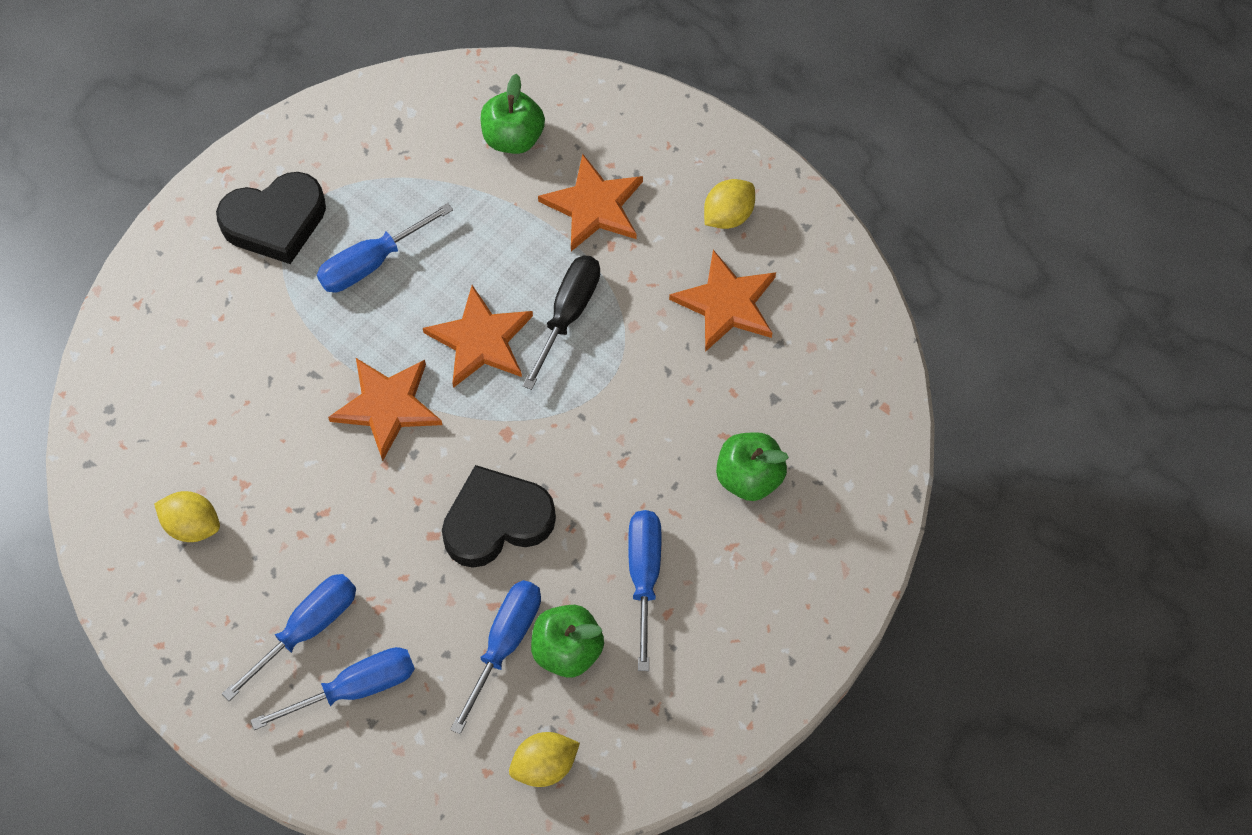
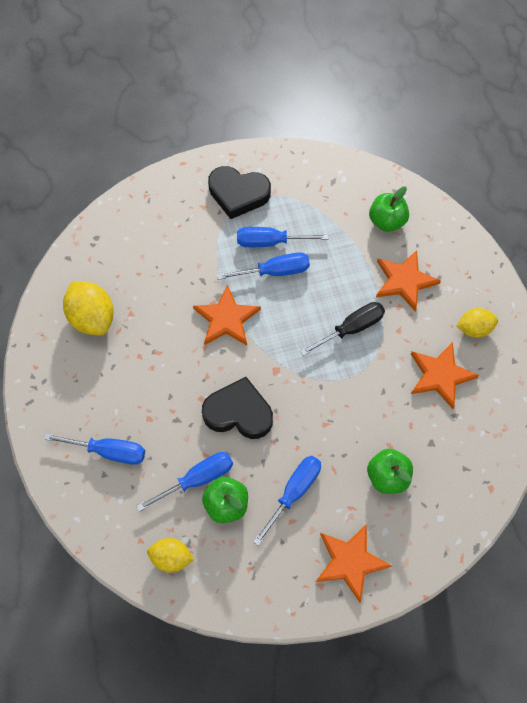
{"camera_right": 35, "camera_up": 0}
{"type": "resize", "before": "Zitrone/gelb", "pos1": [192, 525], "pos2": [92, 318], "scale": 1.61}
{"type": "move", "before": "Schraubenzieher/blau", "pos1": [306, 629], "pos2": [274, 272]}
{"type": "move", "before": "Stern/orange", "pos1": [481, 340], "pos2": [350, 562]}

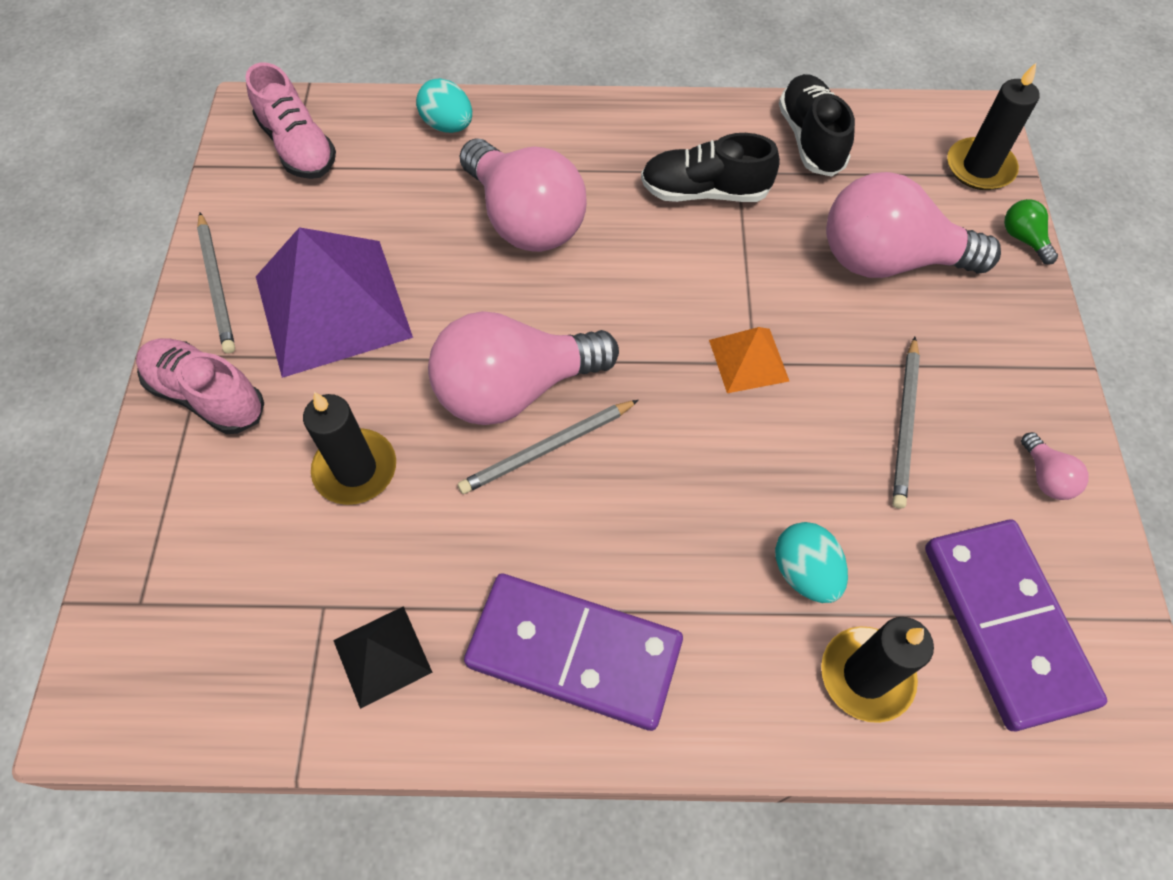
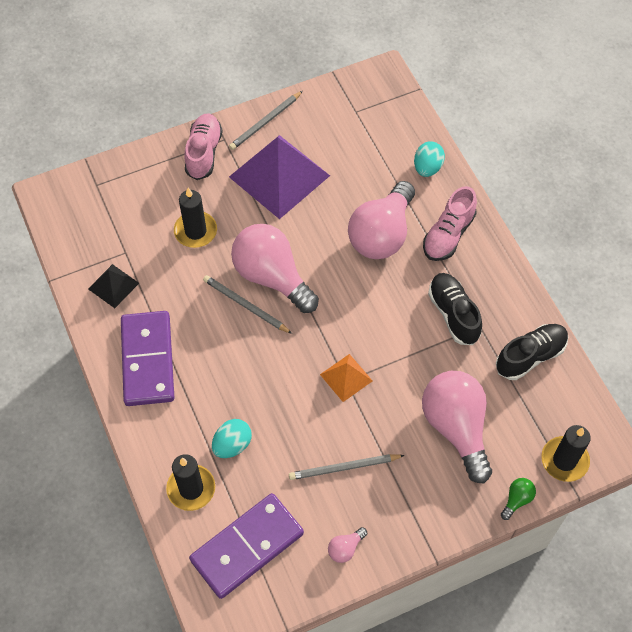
{"camera_right": 65, "camera_up": 0}
{"type": "move", "before": "Schuh/rosa", "pos1": [298, 147], "pos2": [448, 235]}

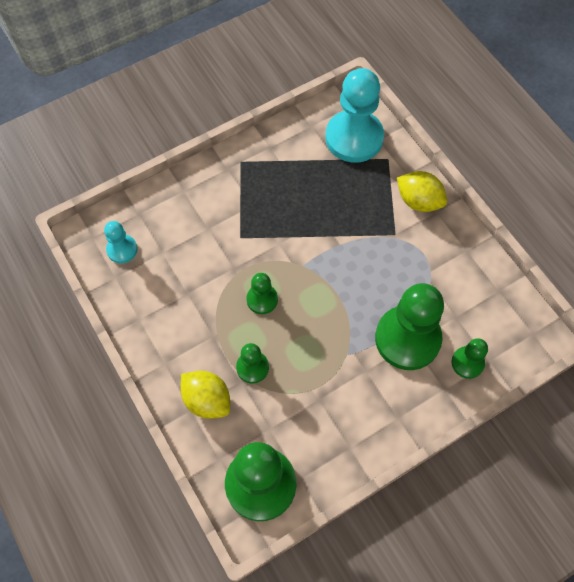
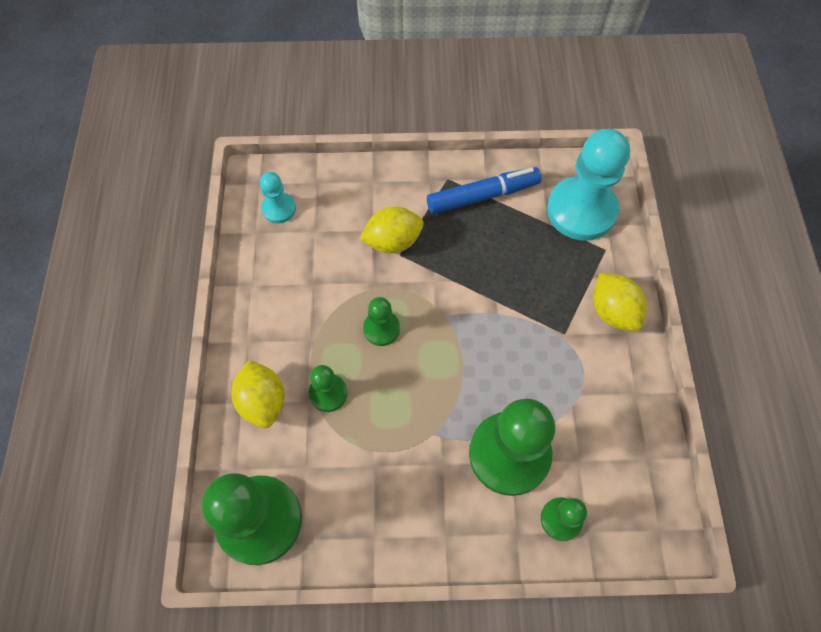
{"camera_right": 30, "camera_up": 0}
{"type": "insert", "after": "Zitrone/gelb", "pos2": [393, 241]}
{"type": "insert", "after": "Filzstift/blau", "pos2": [483, 196]}

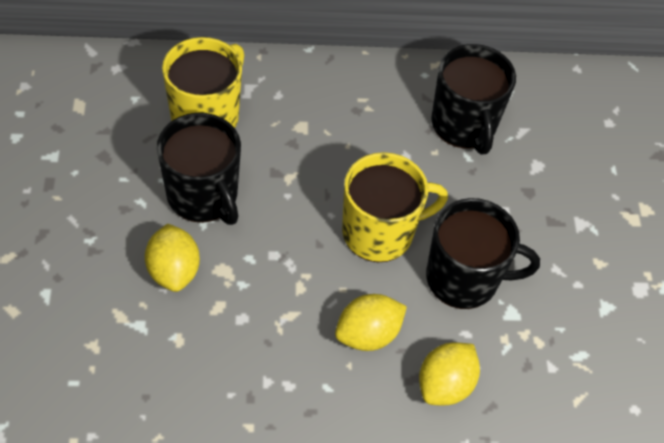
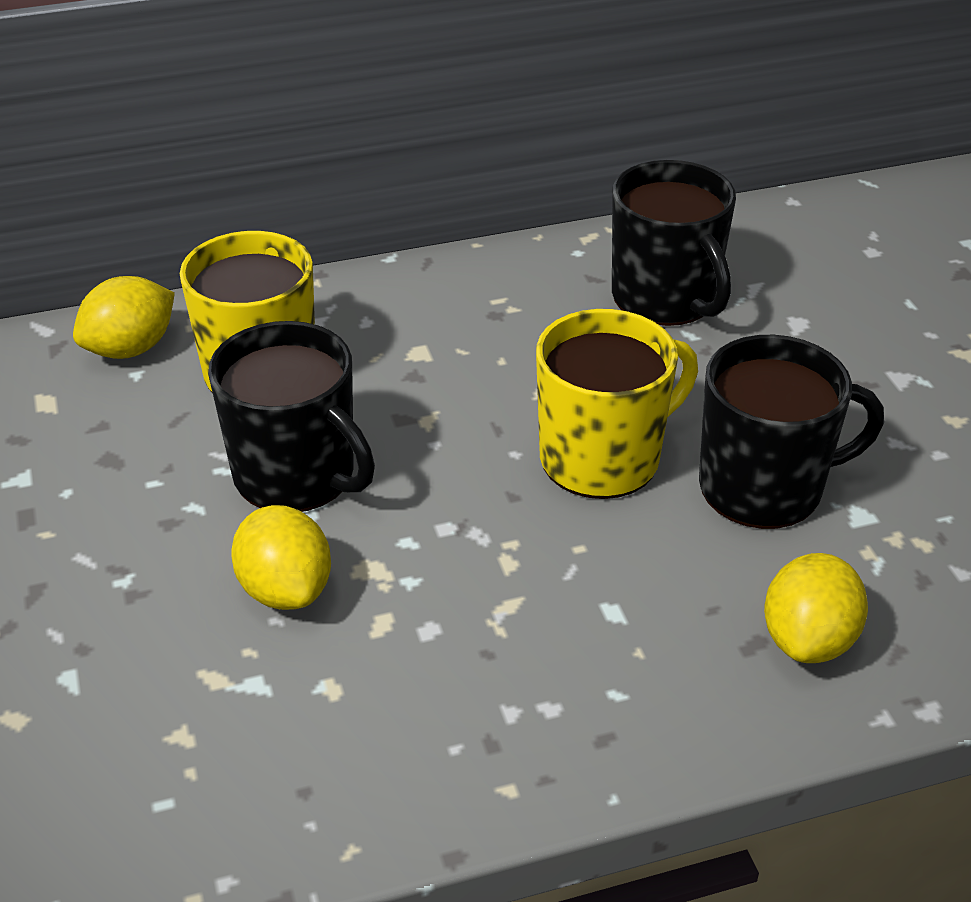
{"camera_right": -10, "camera_up": -15}
{"type": "move", "before": "Zitrone/gelb", "pos1": [368, 334], "pos2": [130, 349]}

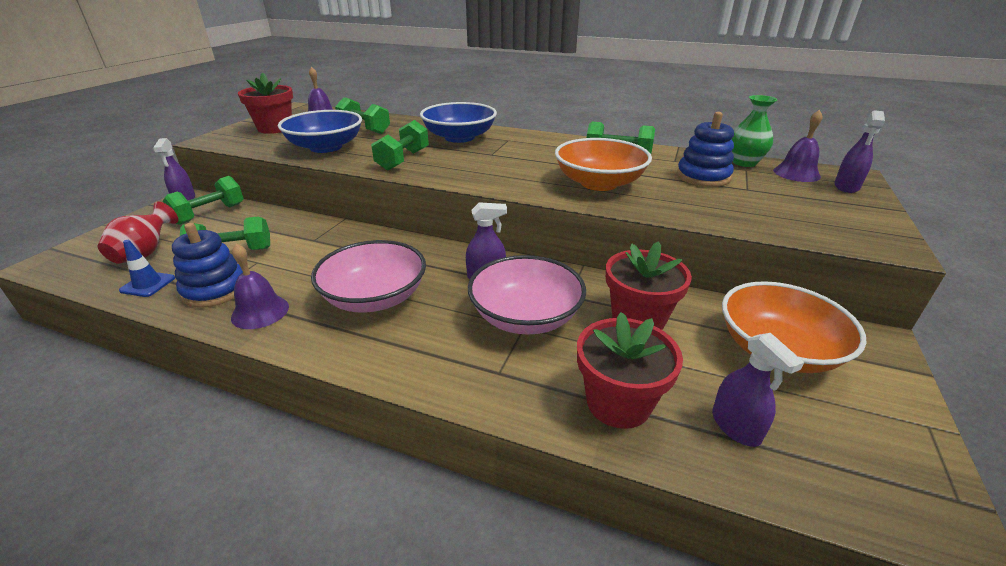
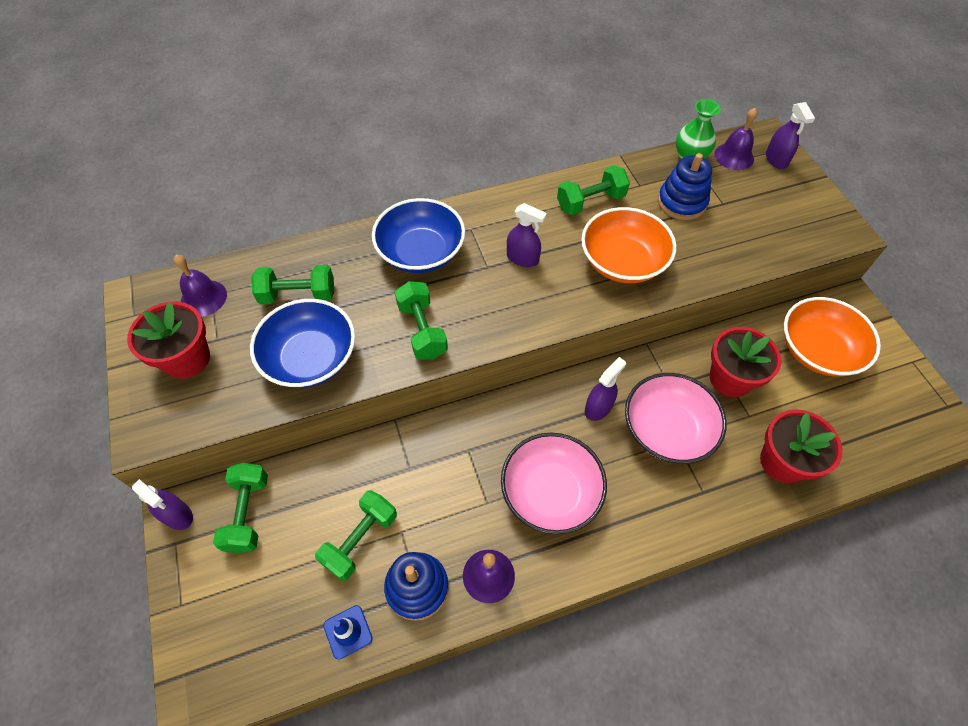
{"camera_right": -40, "camera_up": 25}
{"type": "move", "before": "Sprühflasche/lila", "pos1": [735, 427], "pos2": [522, 258]}
{"type": "delete", "before": "Vase/rot", "pos1": [145, 253]}

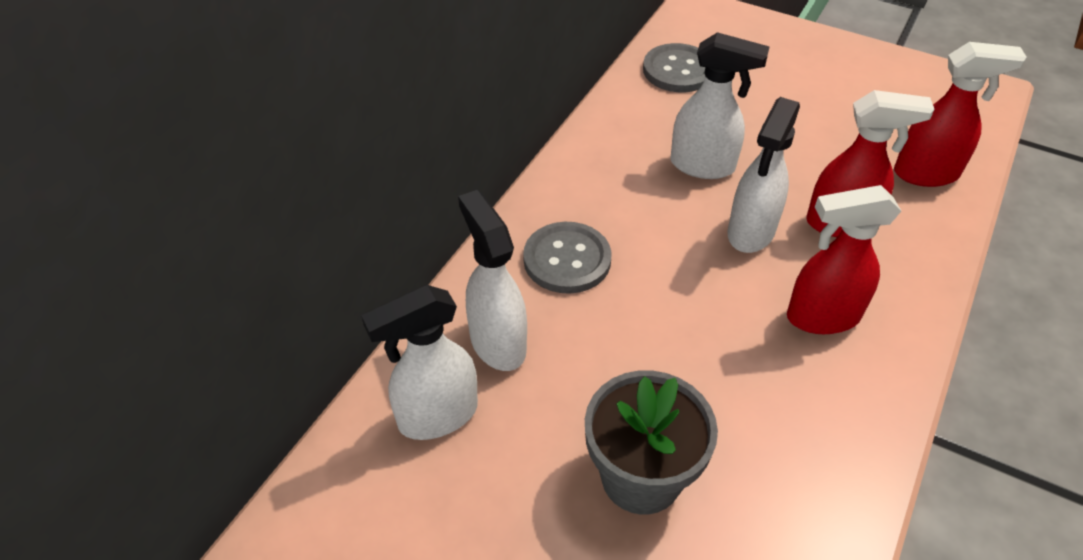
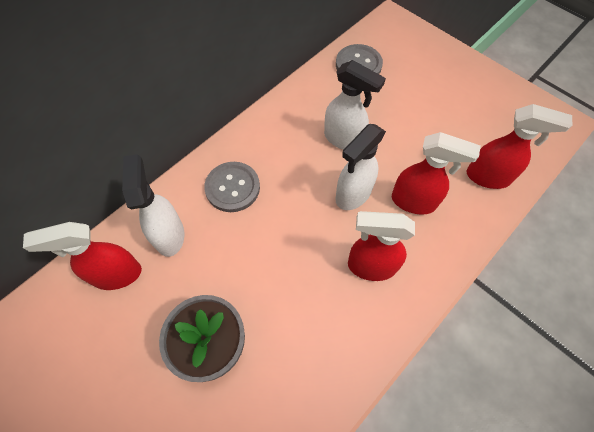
{"camera_right": 15, "camera_up": 15}
{"type": "recolor", "before": "Sprühflasche/weiß", "after": "Sprühflasche/rot", "pos1": [436, 416], "pos2": [116, 275]}

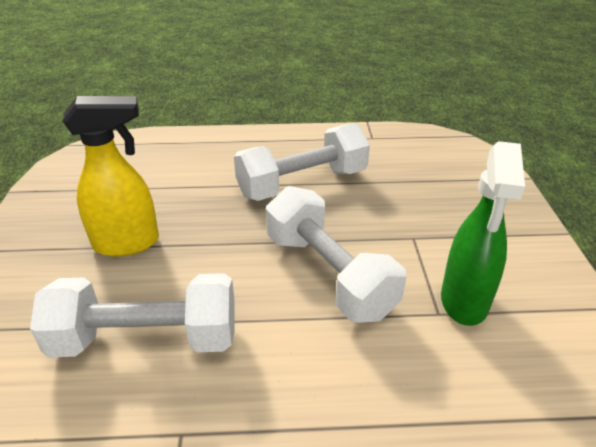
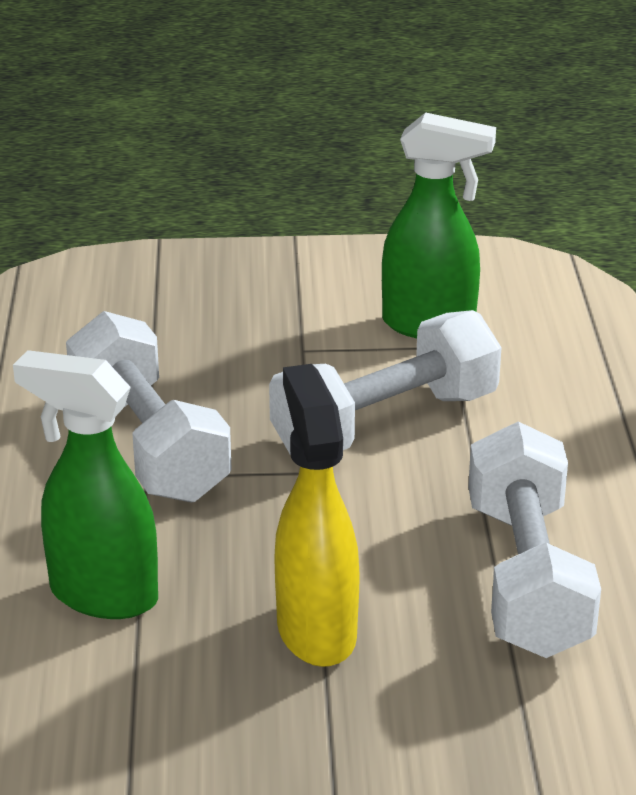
{"camera_right": -90, "camera_up": -5}
{"type": "insert", "after": "Sprühflasche/grün", "pos2": [102, 595]}

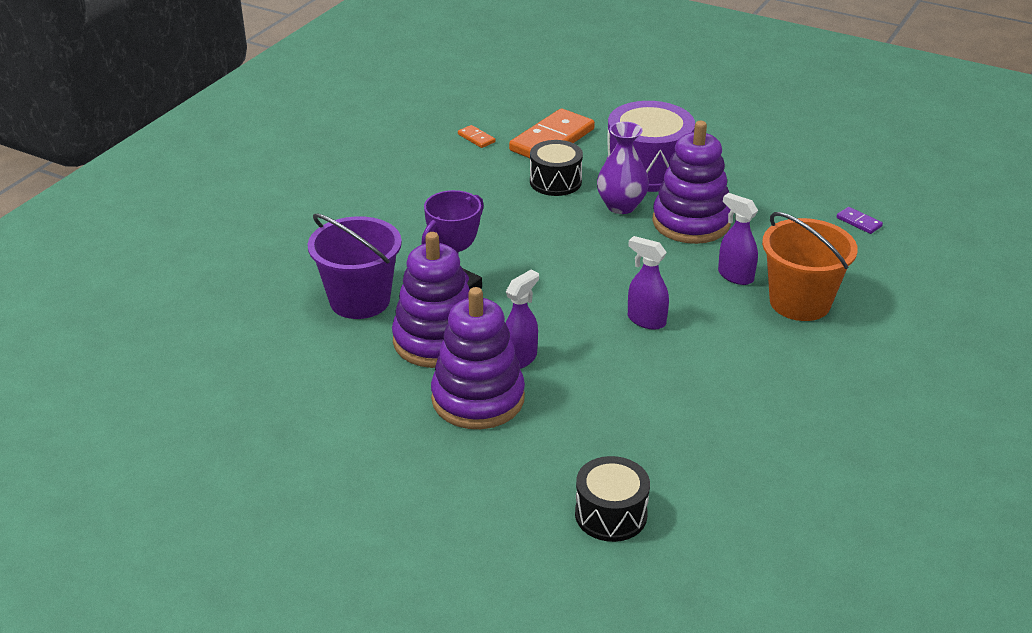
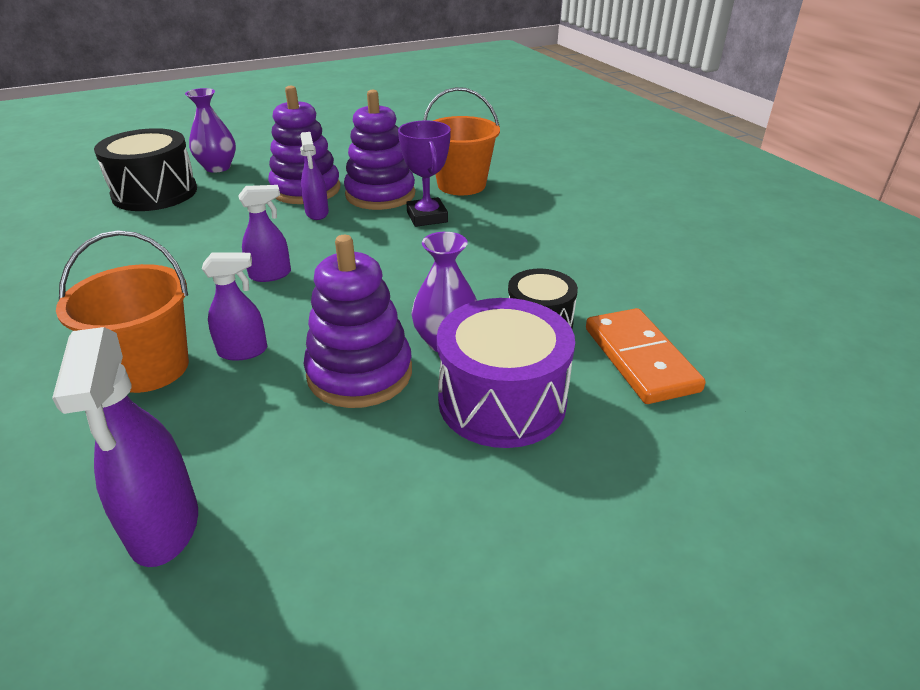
{"camera_right": 125, "camera_up": 0}
{"type": "replace", "before": "Dominostein/lila", "after": "Sprühflasche/lila", "pos1": [858, 222], "pos2": [164, 527]}
{"type": "resize", "before": "Trommel/schwarz", "pos1": [611, 514], "pos2": [155, 193], "scale": 1.65}
{"type": "insert", "after": "Vase/lila", "pos2": [217, 167]}
{"type": "recolor", "before": "Eimer/lila", "after": "Eimer/orange", "pos1": [360, 300], "pos2": [461, 185]}
{"type": "delete", "before": "Dominostein/orange", "pos1": [476, 138]}

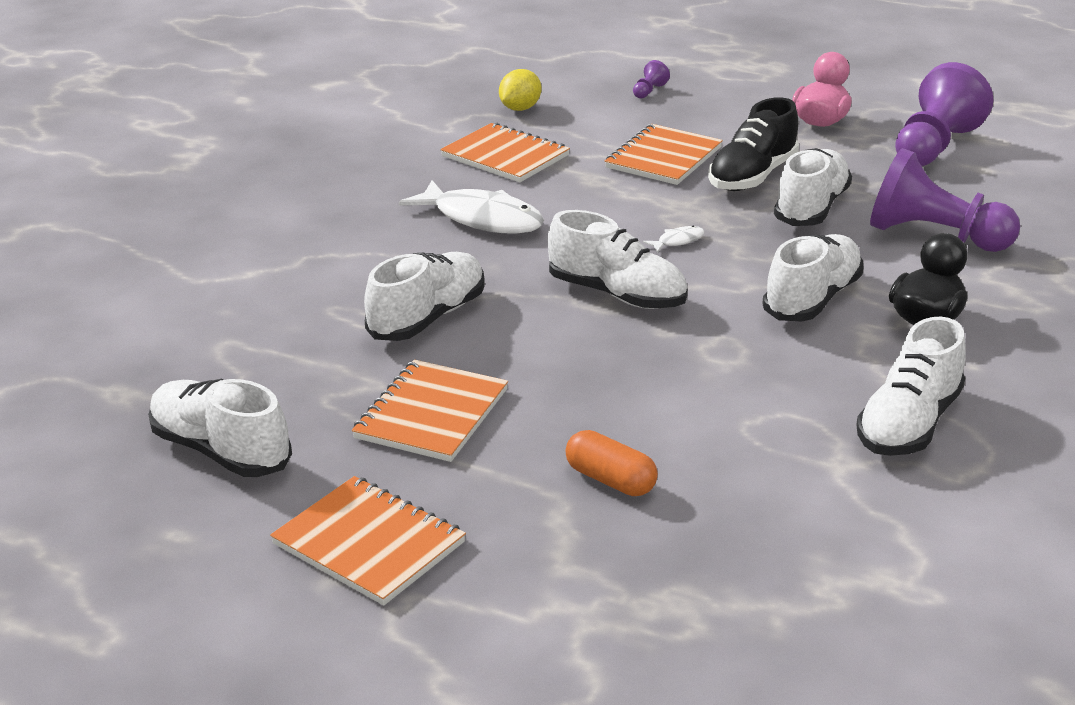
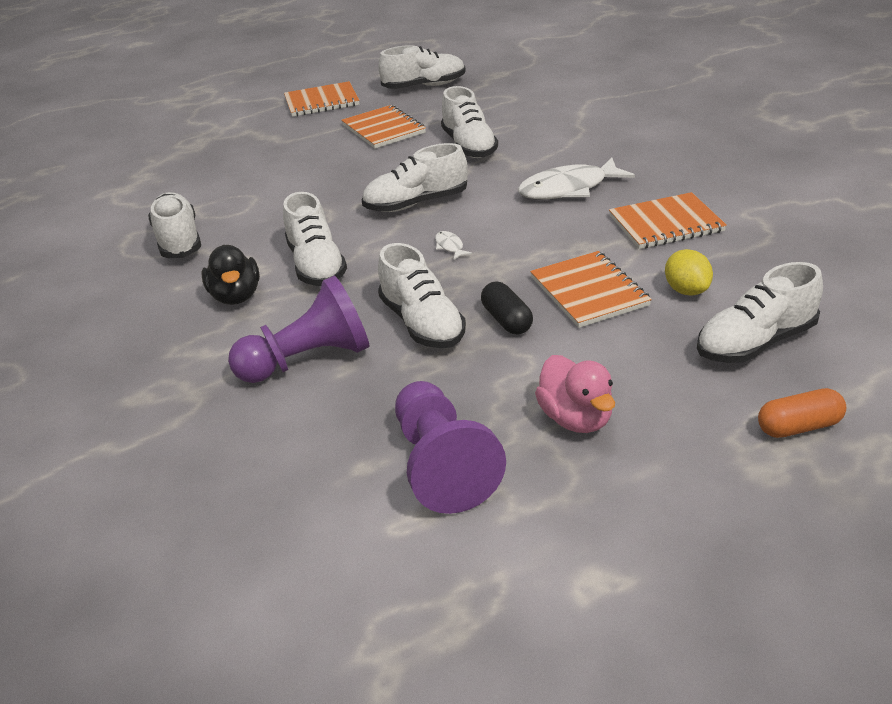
{"camera_right": 130, "camera_up": 5}
{"type": "rotate", "before": "Fisch/weiß", "pos1": [677, 241], "pos2": [450, 246], "turn": 150}
{"type": "replace", "before": "Schuh/schwarz", "after": "Kapsel/schwarz", "pos1": [752, 176], "pos2": [507, 320]}
{"type": "move", "before": "Zitrone/gelb", "pos1": [520, 108], "pos2": [686, 290]}
{"type": "replace", "before": "Bauer/lila", "after": "Schuh/weiß", "pos1": [649, 91], "pos2": [755, 343]}
{"type": "move", "before": "Kapsel/orange", "pos1": [610, 480], "pos2": [799, 427]}

